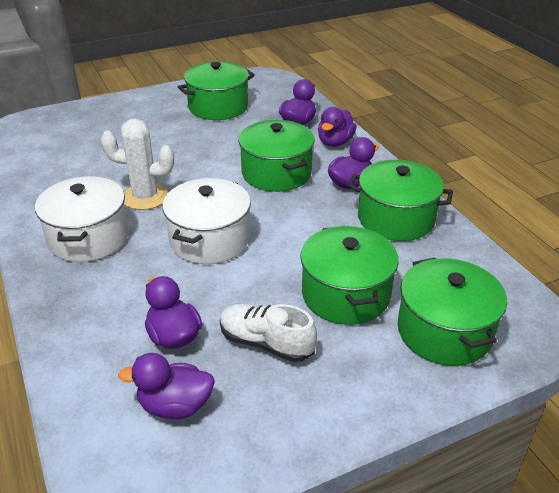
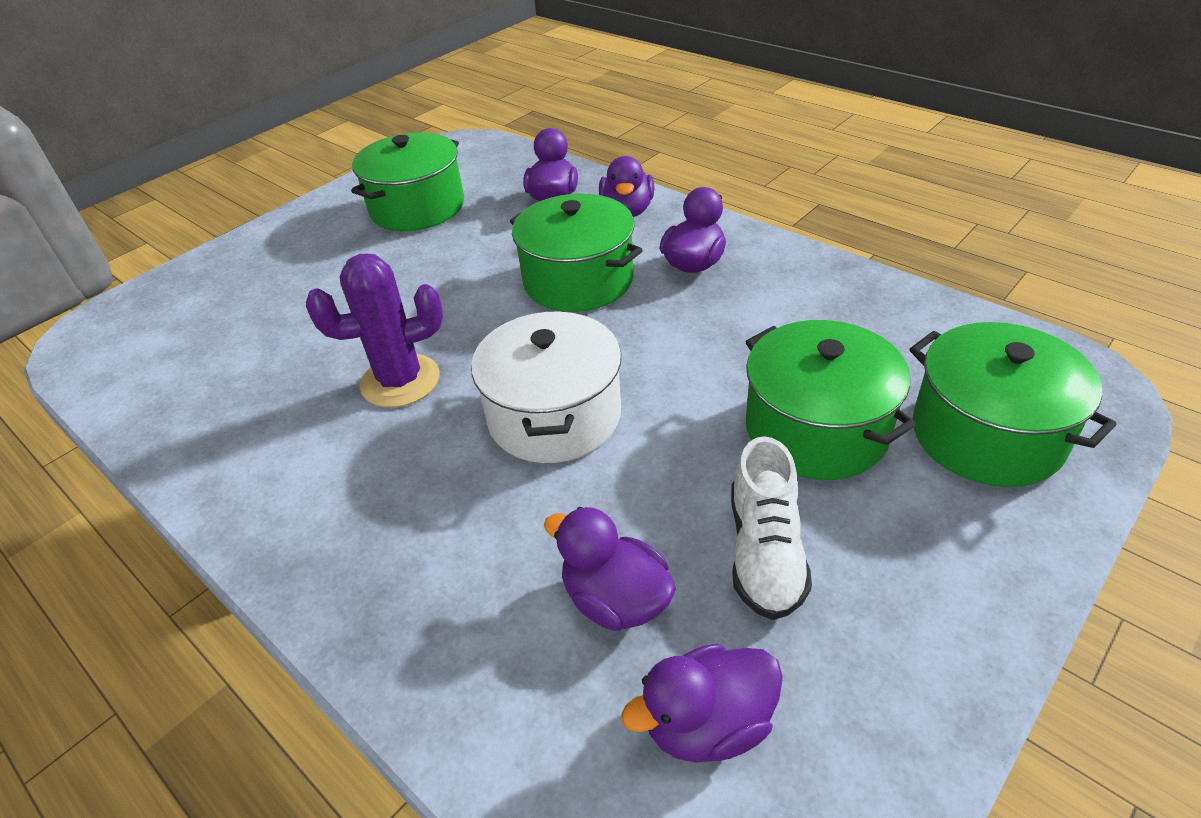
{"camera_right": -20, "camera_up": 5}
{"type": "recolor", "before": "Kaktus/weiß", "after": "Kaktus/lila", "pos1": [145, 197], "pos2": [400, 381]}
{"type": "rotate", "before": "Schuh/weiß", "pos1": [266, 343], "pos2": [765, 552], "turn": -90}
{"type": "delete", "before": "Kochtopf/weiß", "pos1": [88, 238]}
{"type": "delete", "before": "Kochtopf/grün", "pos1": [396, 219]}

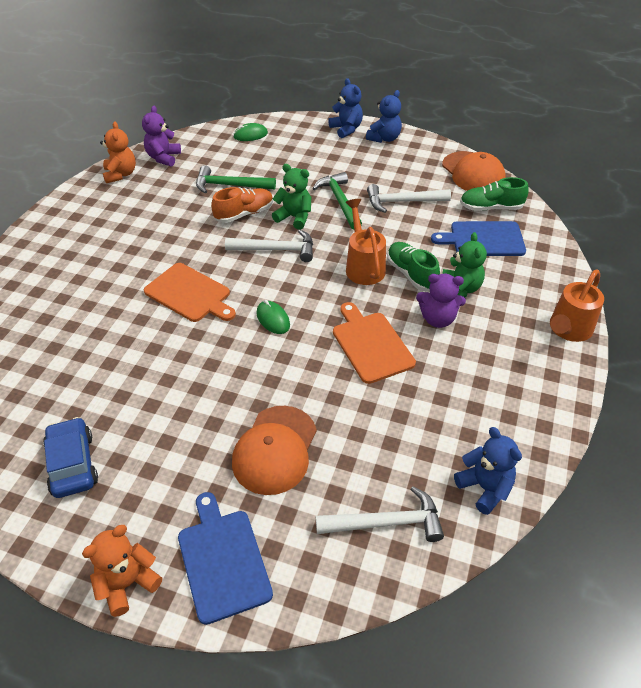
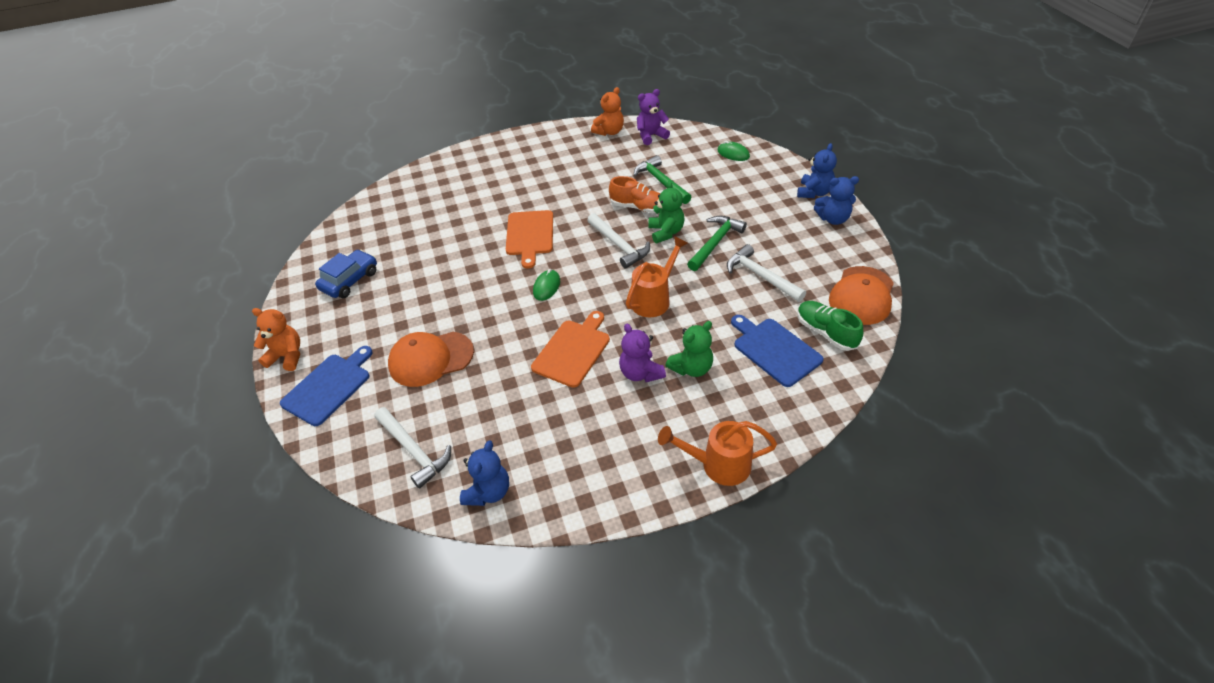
{"camera_right": 55, "camera_up": 0}
{"type": "delete", "before": "Schuh/grün", "pos1": [411, 274]}

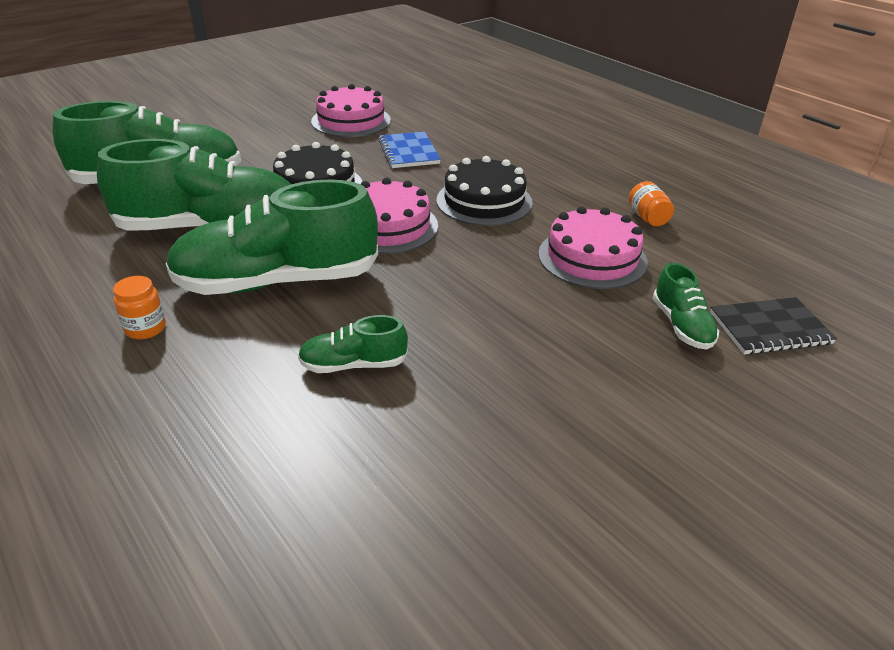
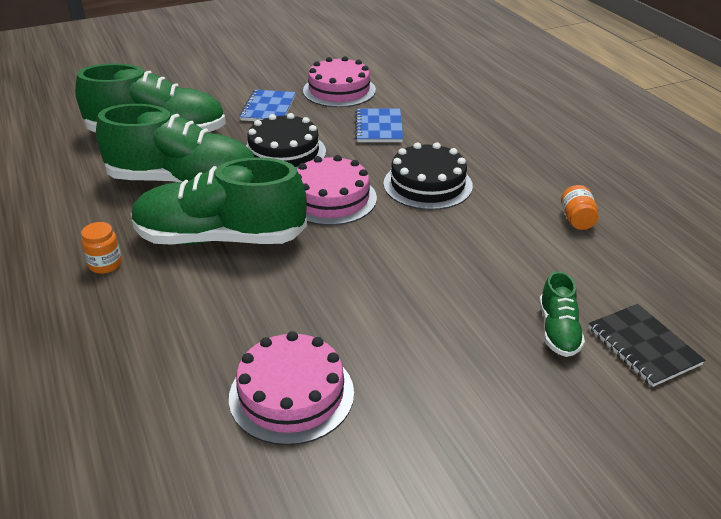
{"camera_right": 15, "camera_up": 0}
{"type": "move", "before": "Kuchen/rosa", "pos1": [592, 258], "pos2": [291, 394]}
{"type": "insert", "after": "Notizbuch/blau", "pos2": [268, 108]}
{"type": "rotate", "before": "Notizbuch/schwarz", "pos1": [769, 328], "pos2": [643, 346], "turn": 60}
{"type": "delete", "before": "Schuh/grün", "pos1": [353, 365]}

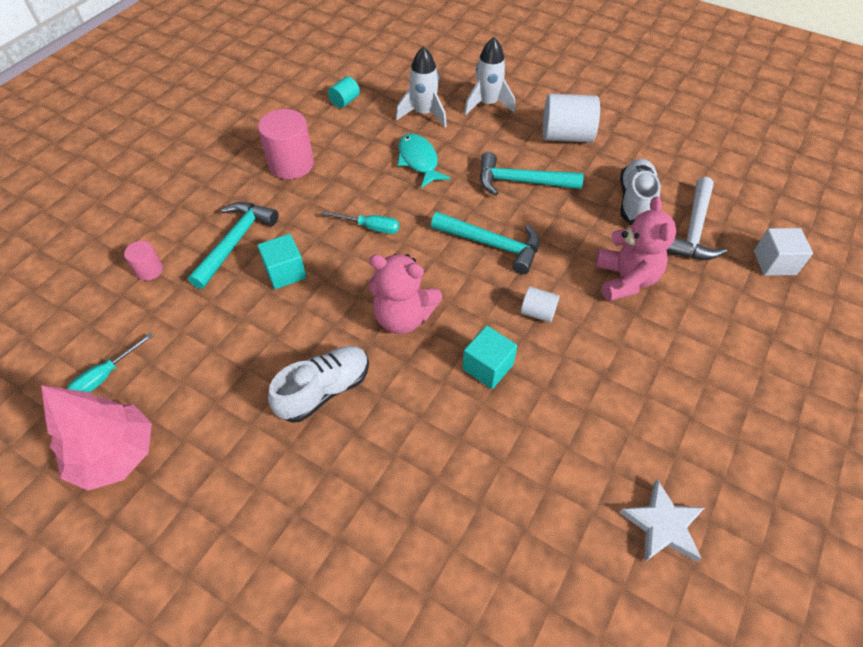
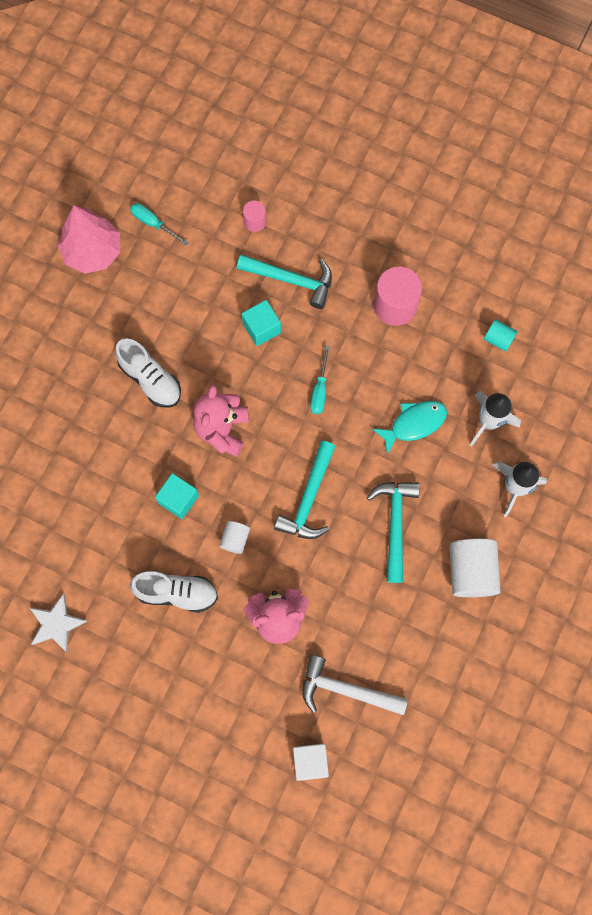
{"camera_right": 85, "camera_up": 20}
{"type": "move", "before": "Schuh/weiß", "pos1": [635, 201], "pos2": [177, 593]}

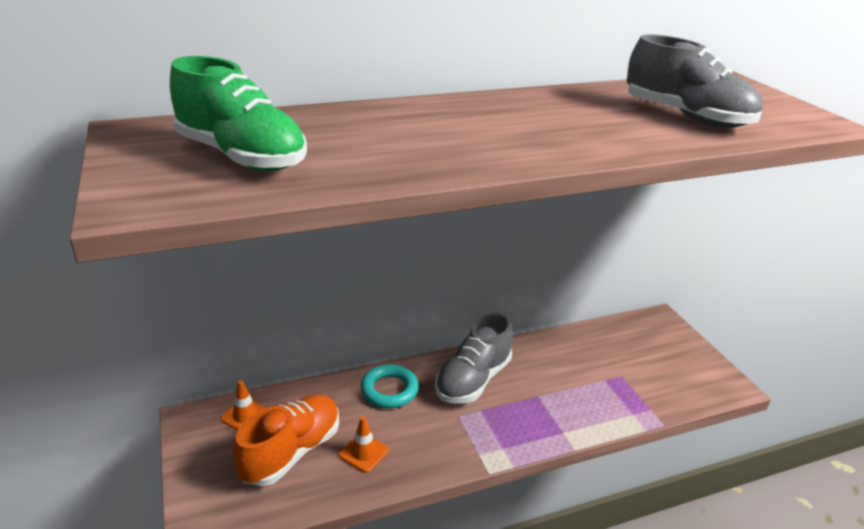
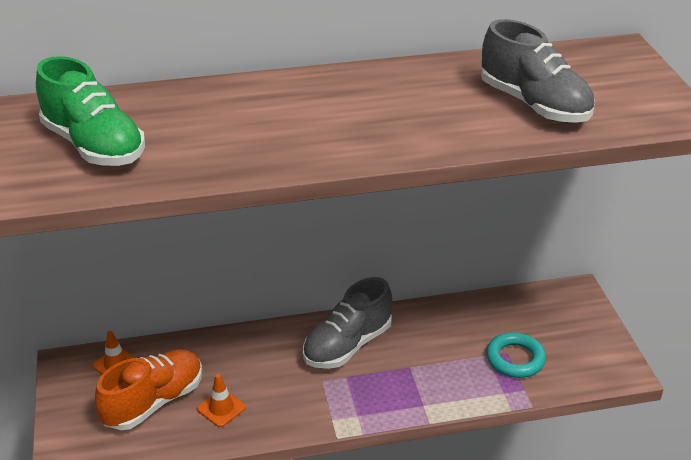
{"camera_right": 10, "camera_up": 5}
{"type": "move", "before": "Ring/türkis", "pos1": [389, 390], "pos2": [515, 359]}

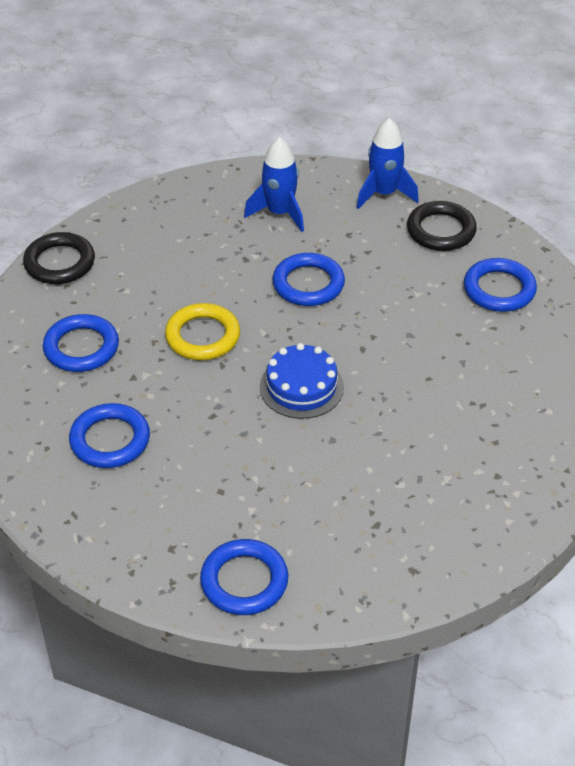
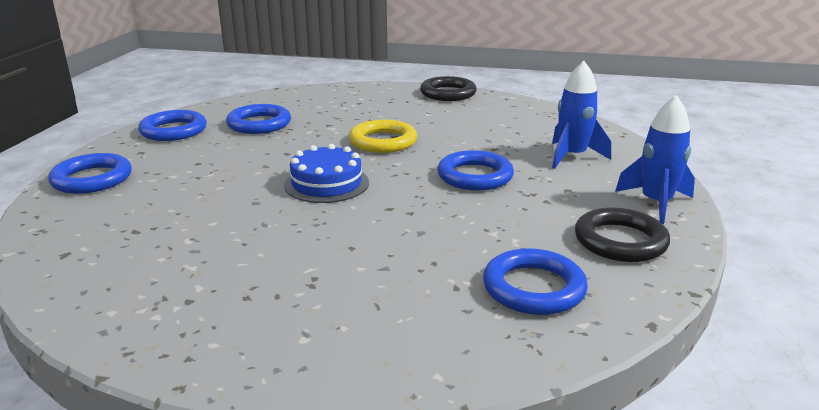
{"camera_right": 80, "camera_up": -20}
{"type": "move", "before": "Ring/blau", "pos1": [81, 347], "pos2": [173, 131]}

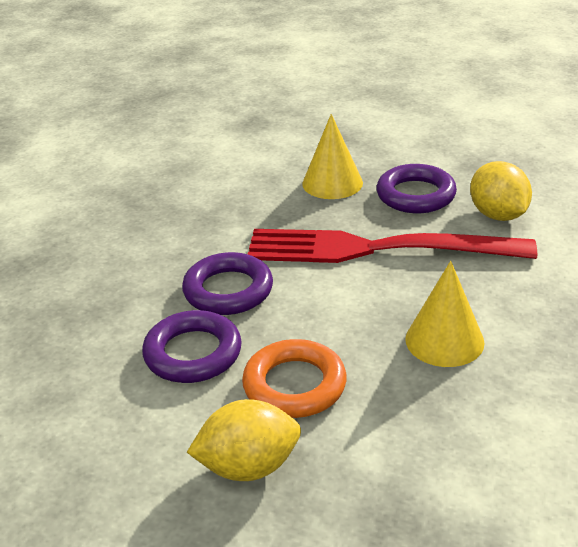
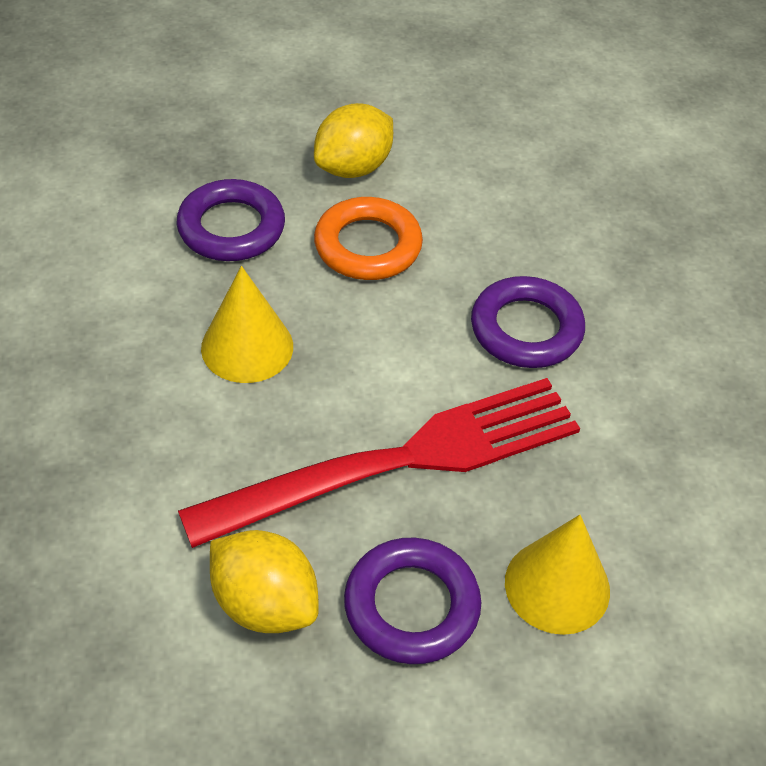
{"camera_right": 145, "camera_up": 15}
{"type": "move", "before": "Ring/lila", "pos1": [193, 353], "pos2": [231, 228]}

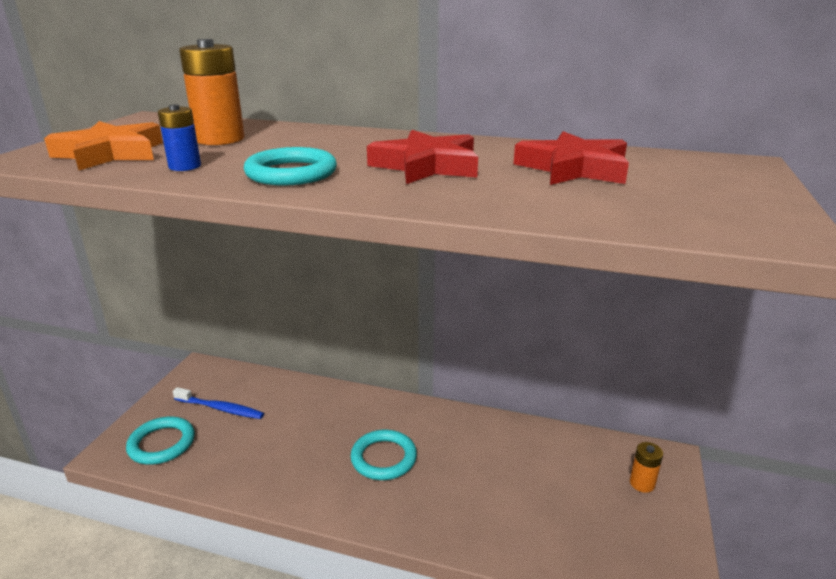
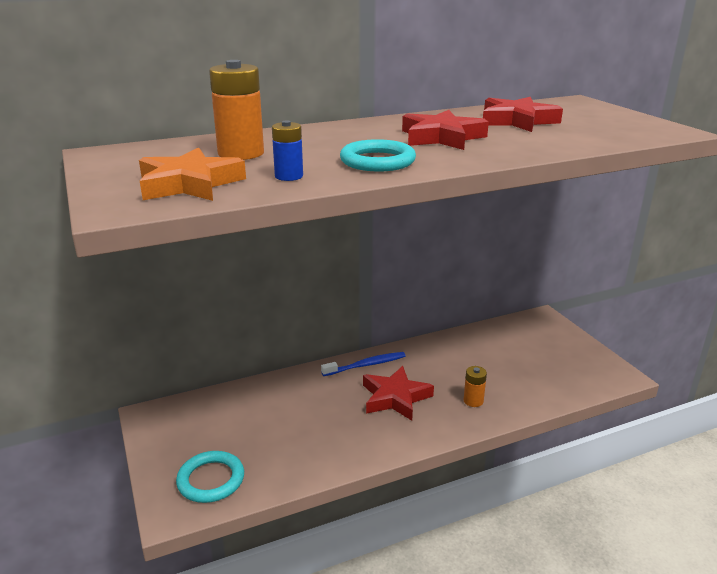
{"camera_right": -40, "camera_up": 0}
{"type": "move", "before": "Zahnbürste/blau", "pos1": [220, 408], "pos2": [366, 365]}
{"type": "replace", "before": "Ring/türkis", "after": "Stern/rot", "pos1": [383, 458], "pos2": [395, 397]}
{"type": "move", "before": "Batterie/orange", "pos1": [642, 483], "pos2": [473, 401]}

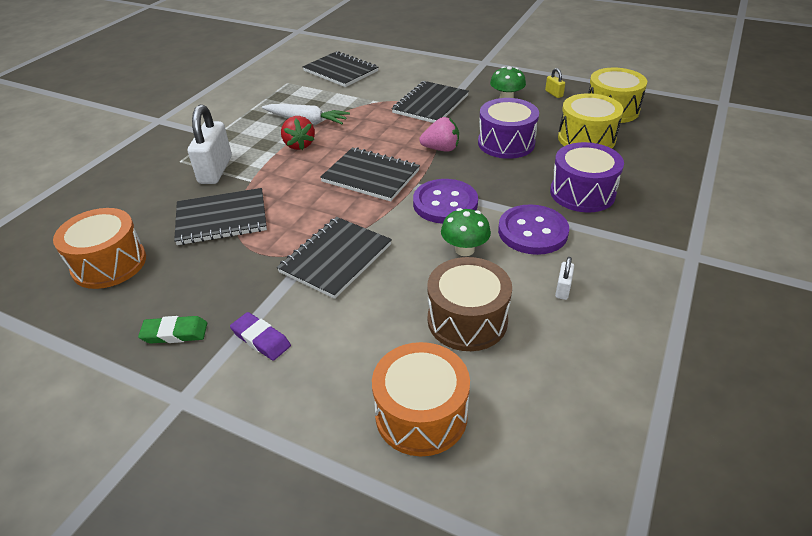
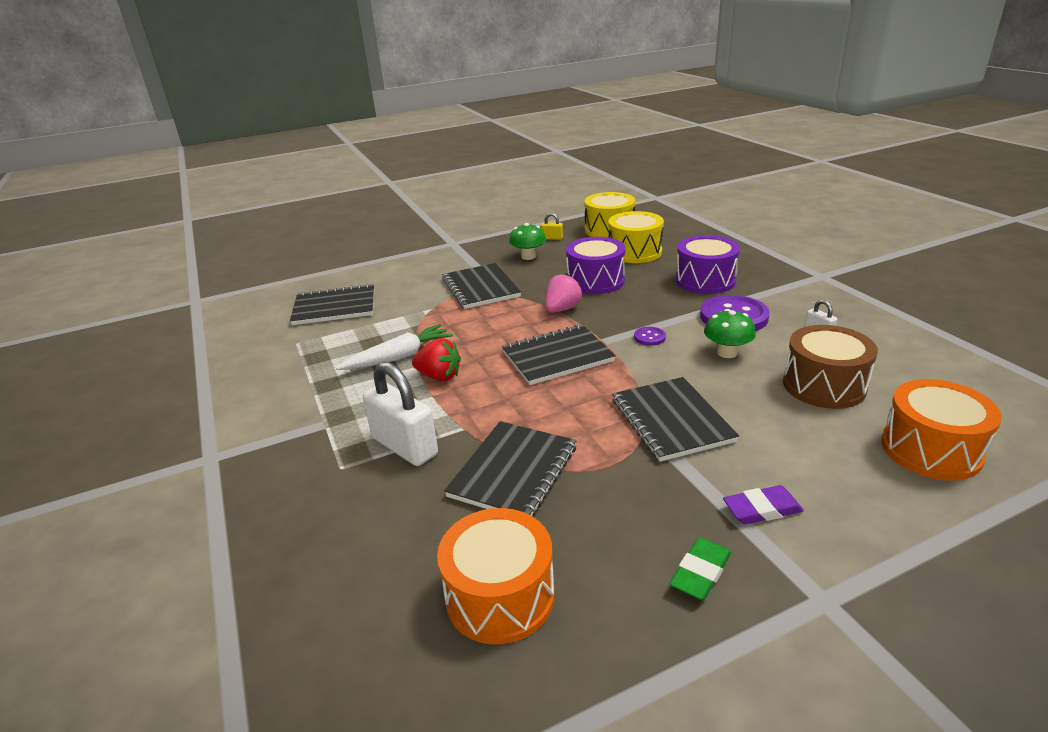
{"camera_right": -50, "camera_up": -10}
{"type": "resize", "before": "Knopf/lila", "pos1": [445, 203], "pos2": [649, 337], "scale": 0.46}

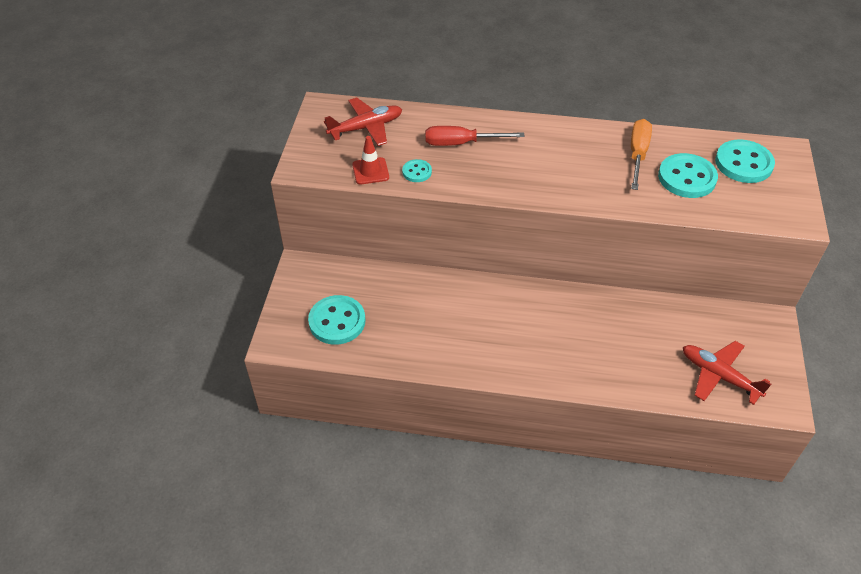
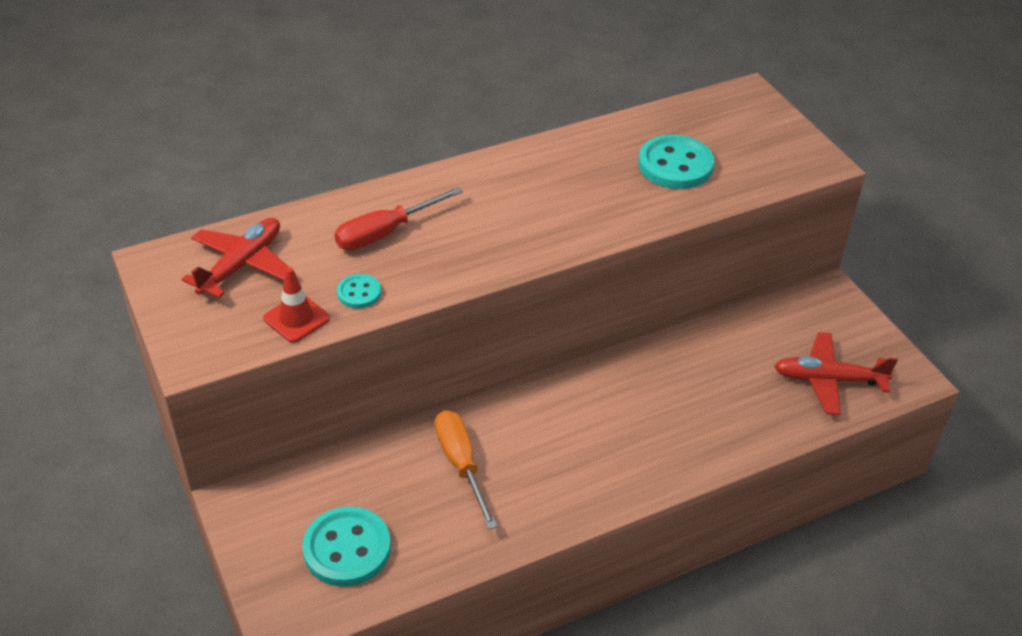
{"camera_right": -35, "camera_up": -5}
{"type": "move", "before": "Schraubenzieher/orange", "pos1": [637, 154], "pos2": [461, 465]}
{"type": "delete", "before": "Knopf/türkis", "pos1": [743, 163]}

